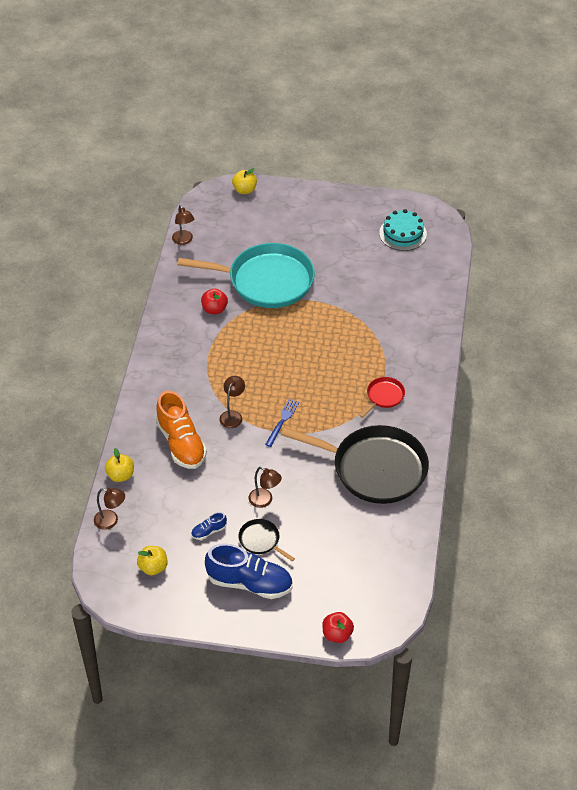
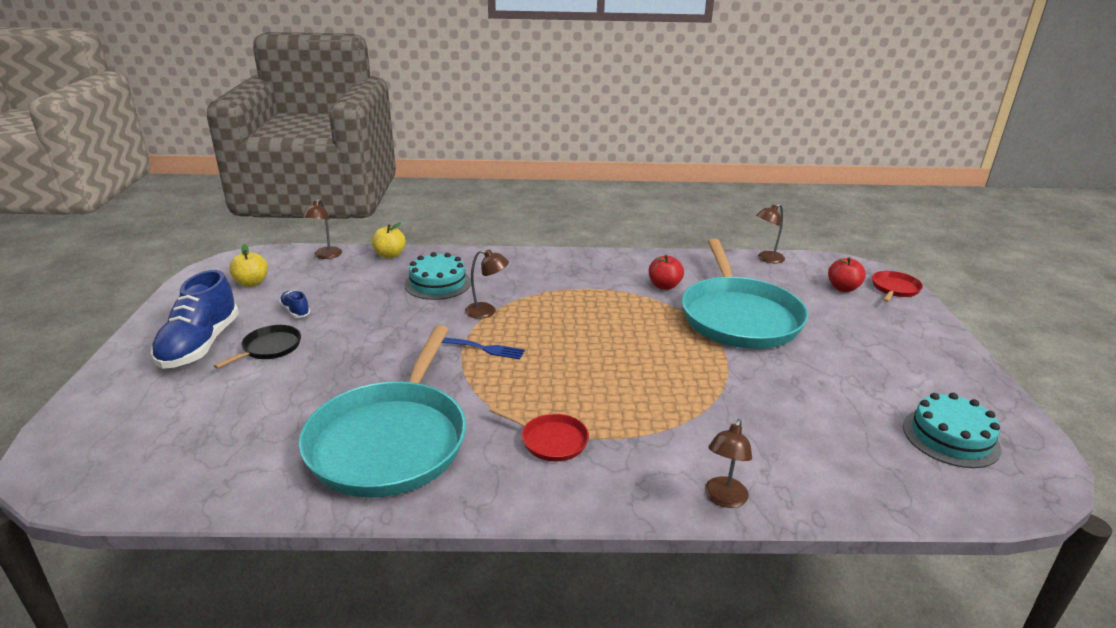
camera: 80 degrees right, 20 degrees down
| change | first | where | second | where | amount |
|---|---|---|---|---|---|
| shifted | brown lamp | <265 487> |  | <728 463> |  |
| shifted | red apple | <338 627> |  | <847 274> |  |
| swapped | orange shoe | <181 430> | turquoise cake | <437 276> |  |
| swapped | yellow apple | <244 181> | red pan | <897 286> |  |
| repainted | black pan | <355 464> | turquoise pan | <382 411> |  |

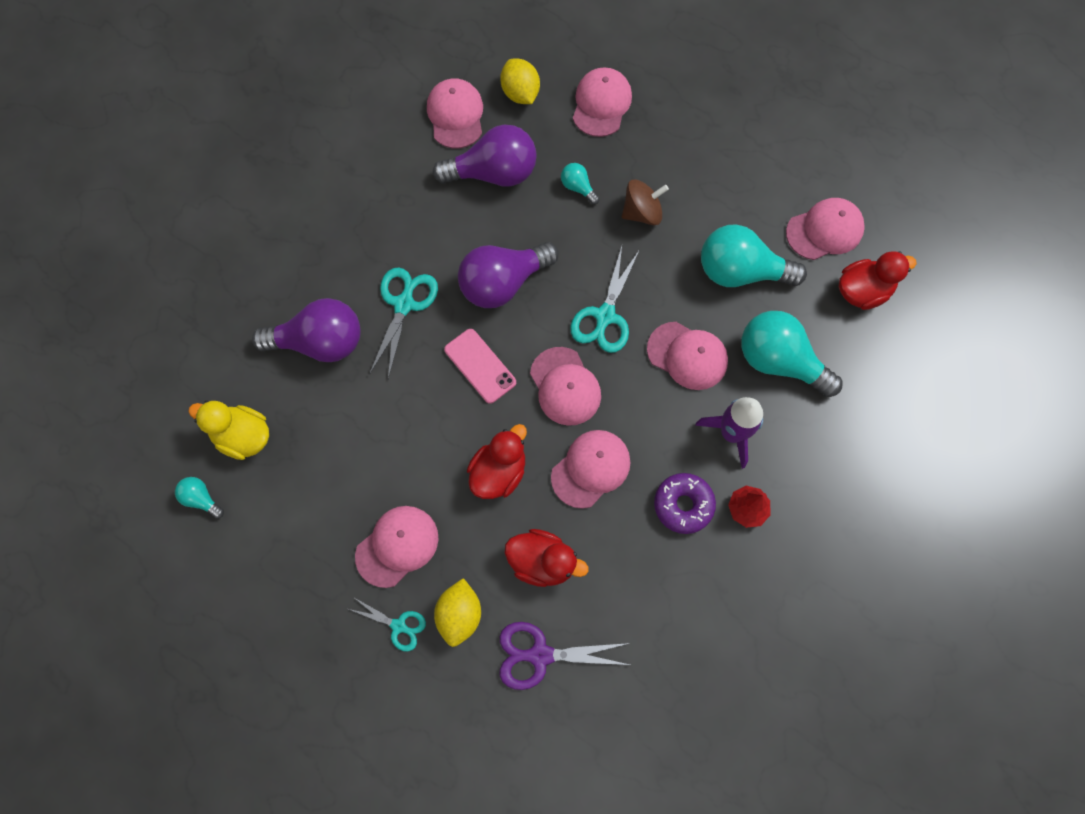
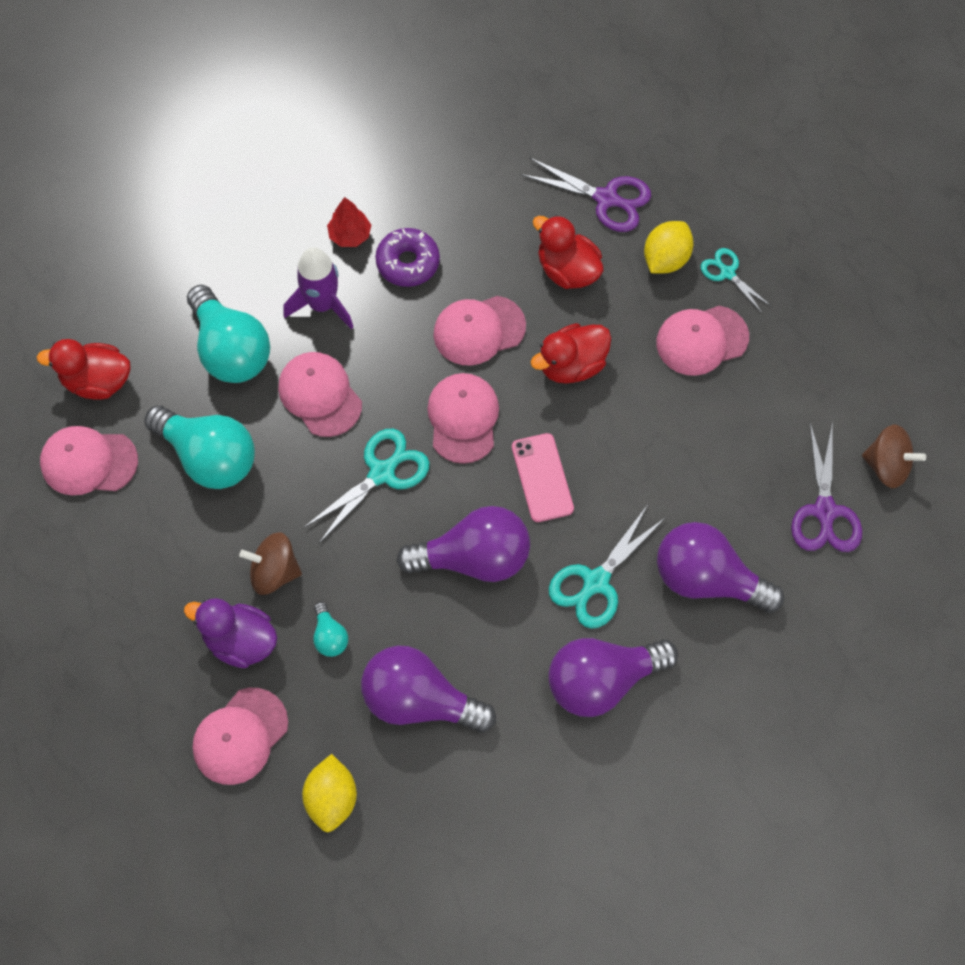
camera: 155 degrees left, 5 degrees down
| change | first | where | second | where | amount |
|---|---|---|---|---|---|
| gone | pink cap | <455 114> |  |  |  |
| new |  |  | purple duck | <230 633> |  |
| new |  |  | purple light bulb | <613 677> |  |
| swapped | turquoise light bulb | <199 498> | brown spinning top | <894 456> |  |
| swapped | yellow duck | <228 430> | purple scissors | <826 487> |  |

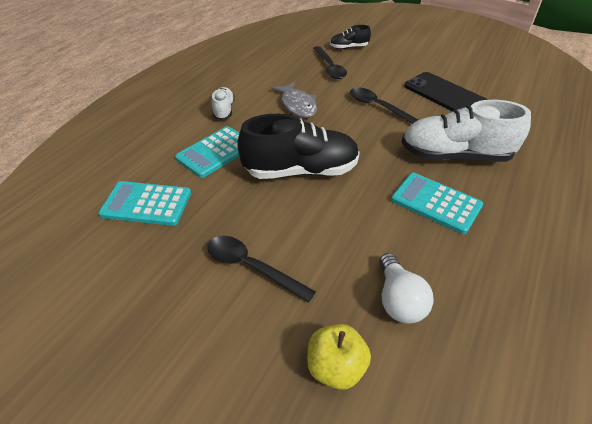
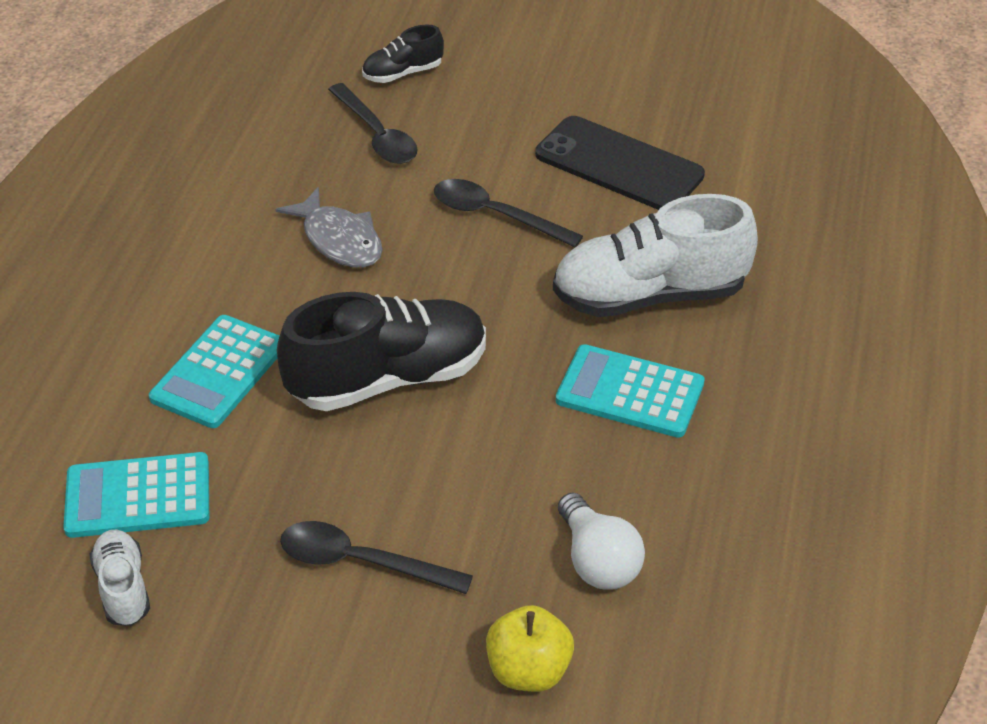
camera: 15 degrees left, 0 degrees up
| change | first | where | second | where | amount |
|---|---|---|---|---|---|
| shifted | white shoe | <223 103> |  | <119 577> |  |

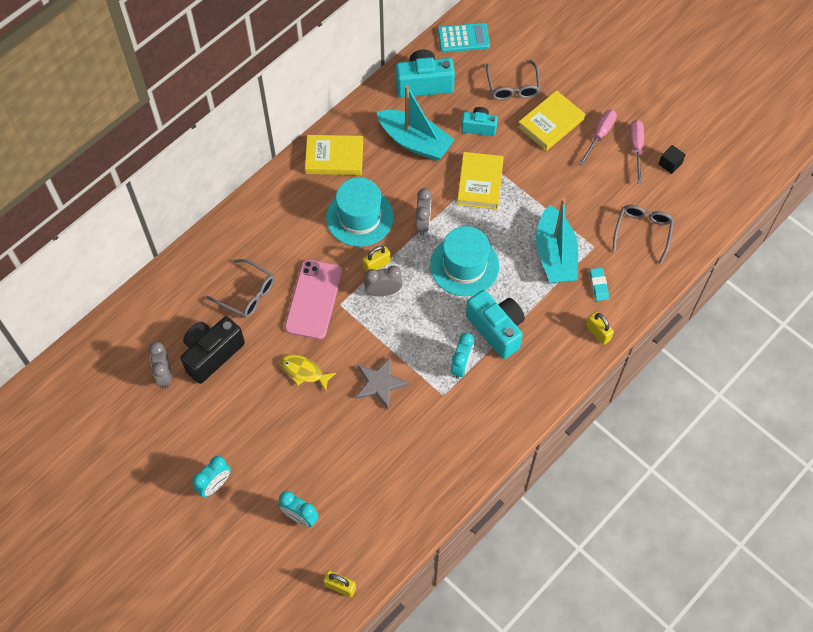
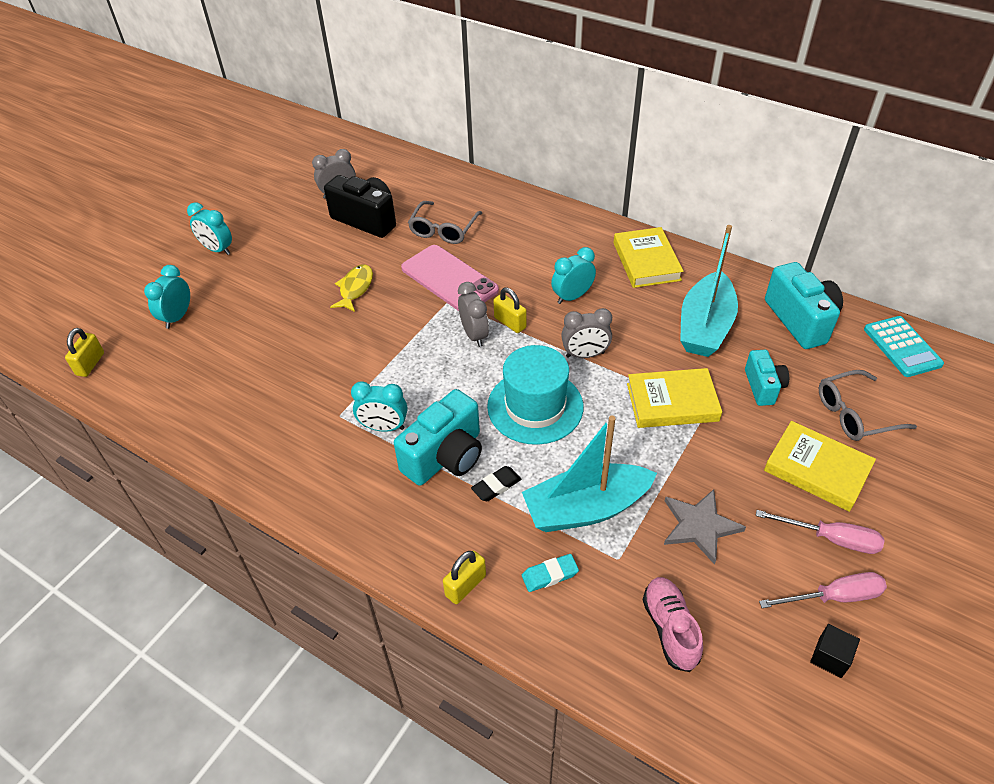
camera: 80 degrees right, 15 degrees down
| change | first | where | second | where | amount |
|---|---|---|---|---|---|
| new |  |  | black eraser | <496 483> |  |
| shifted | grey star | <382 383> |  | <705 527> |  |
| swapped | turquoise hat | <360 212> | turquoise clock | <573 275> |  |
| swapped | grey glasses | <643 234> | pink shoe | <673 624> |  |
| rotated | pink phone | <313 299> |  | <450 278> | 45 degrees clockwise |

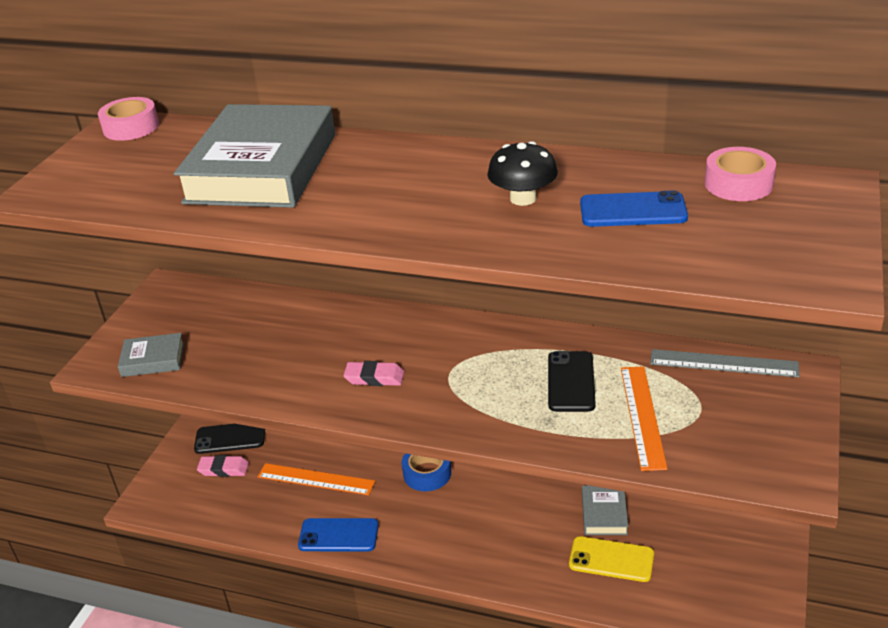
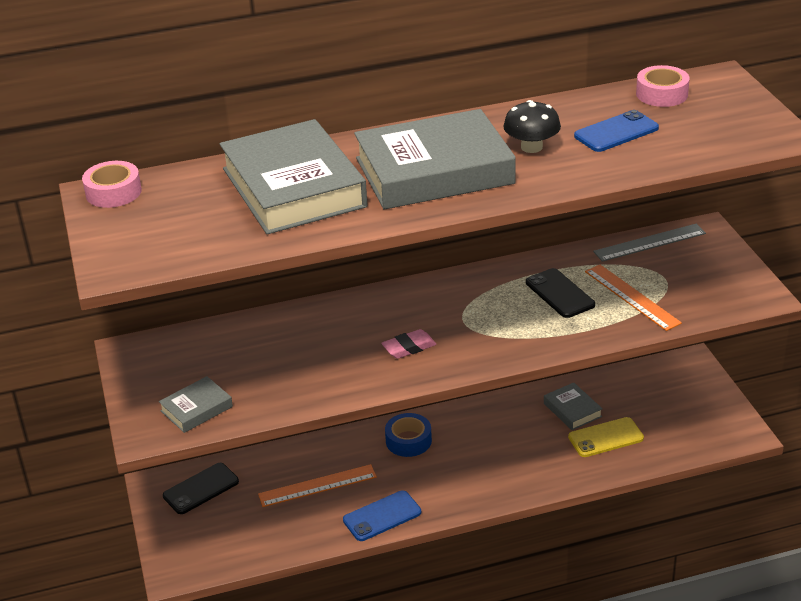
camera: 35 degrees left, 0 degrees up
| change | first | where | second | where | amount |
|---|---|---|---|---|---|
| gone | pink eraser | <223 466> |  |  |  |
| new |  |  | grey book | <435 159> |  |

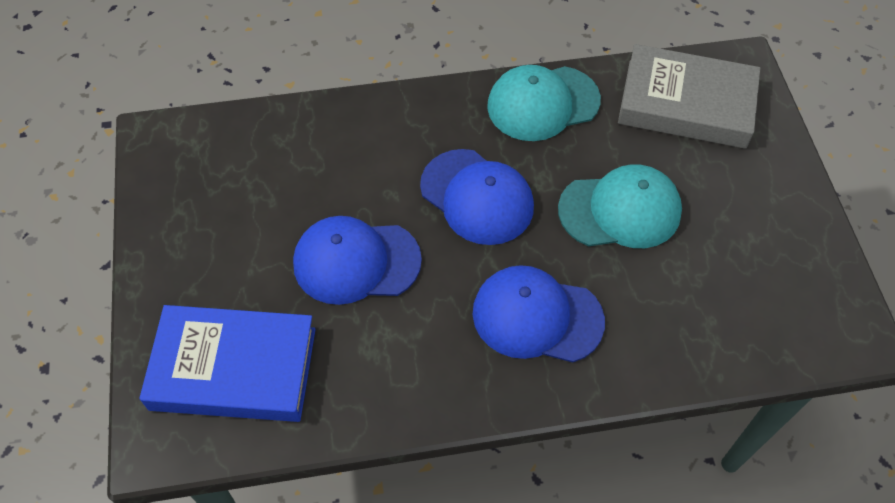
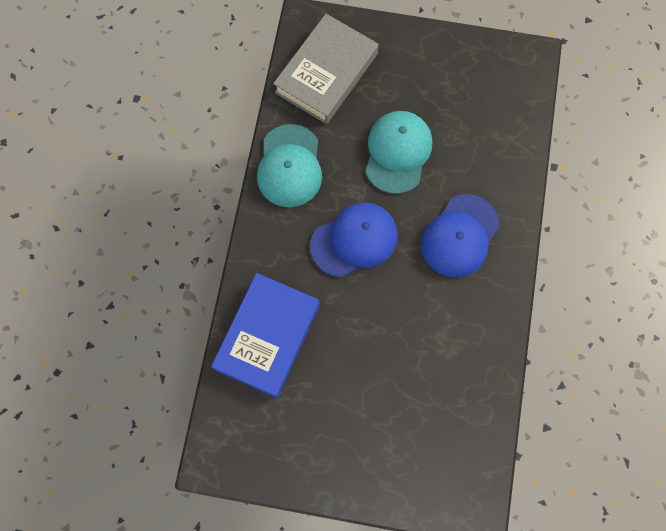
camera: 70 degrees left, 15 degrees up
| change | first | where | second | where | amount |
|---|---|---|---|---|---|
| gone | blue cap | <357 260> |  |  |  |
| shifted | blue book | <227 363> |  | <265 335> |  |

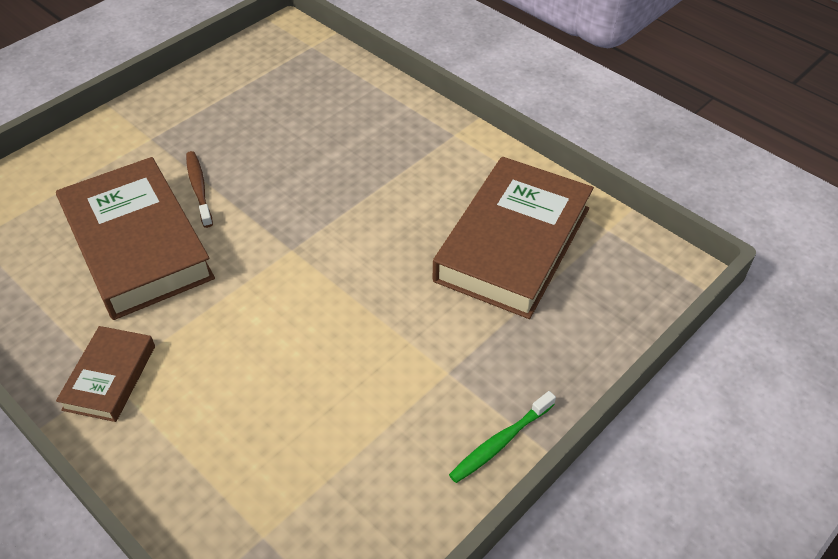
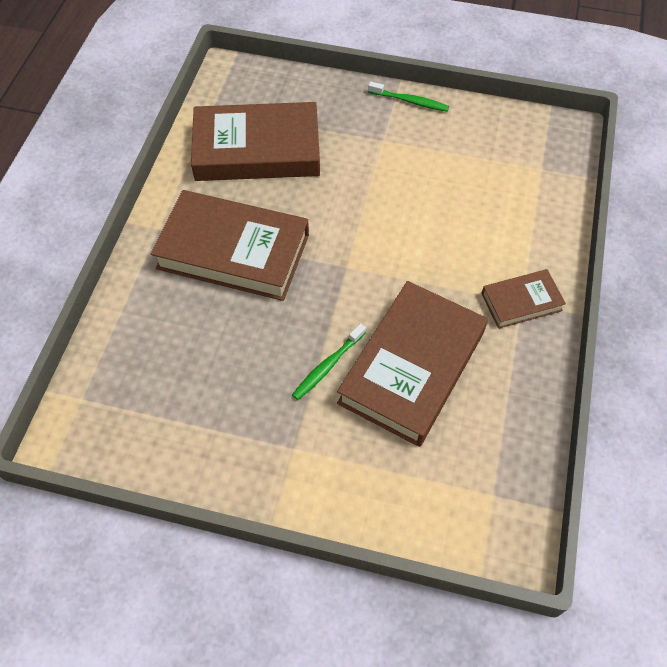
camera: 120 degrees left, 10 degrees up
| change | first | where | second | where | amount |
|---|---|---|---|---|---|
| new |  |  | brown book | <230 245> |  |
| repainted | brown toothbrush | <199 189> | green toothbrush | <329 361> |  |

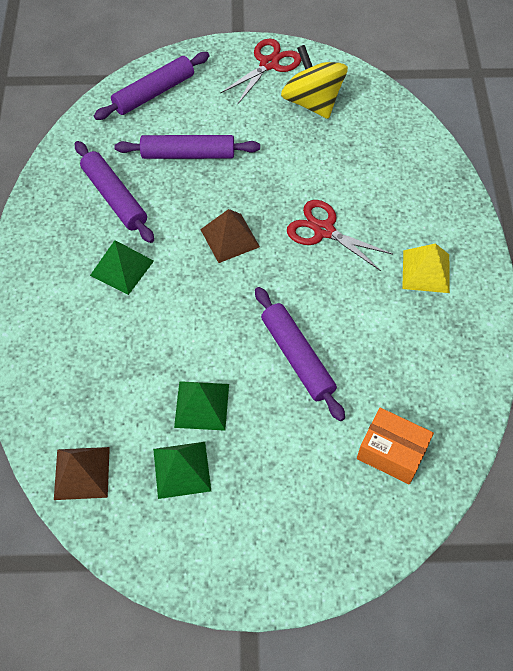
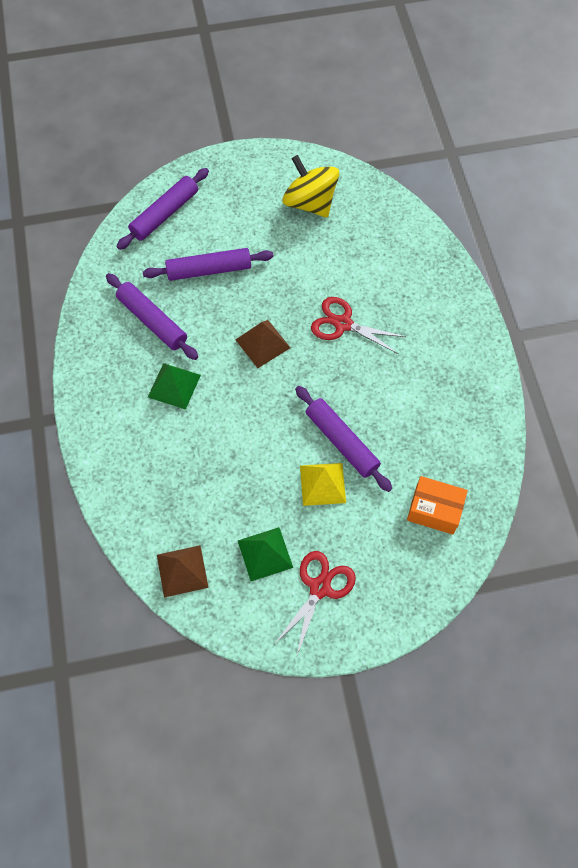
camera: 10 degrees left, 5 degrees up
| change | first | where | second | where | amount |
|---|---|---|---|---|---|
| gone | green pyramid | <201 406> |  |  |  |
| shifted | red scissors | <261 71> |  | <315 604> |  |
| shifted | yellow pyramid | <426 268> |  | <323 484> |  |

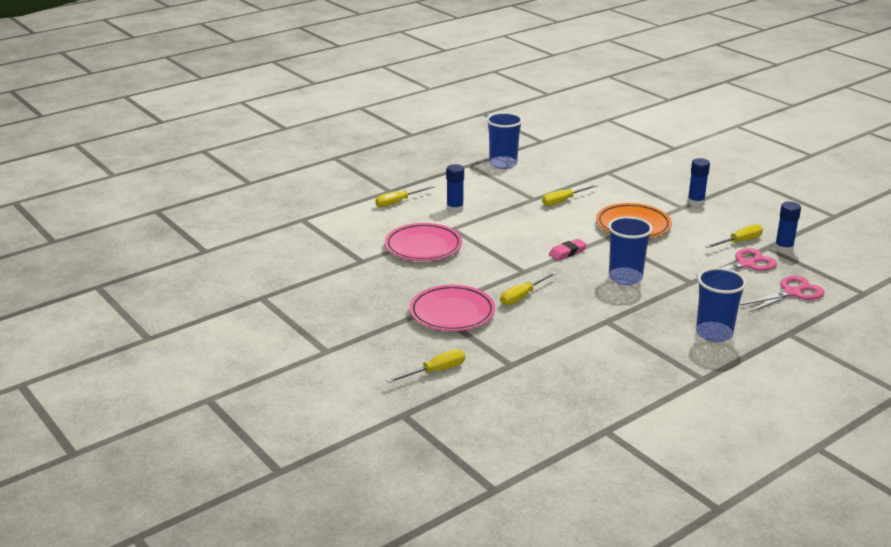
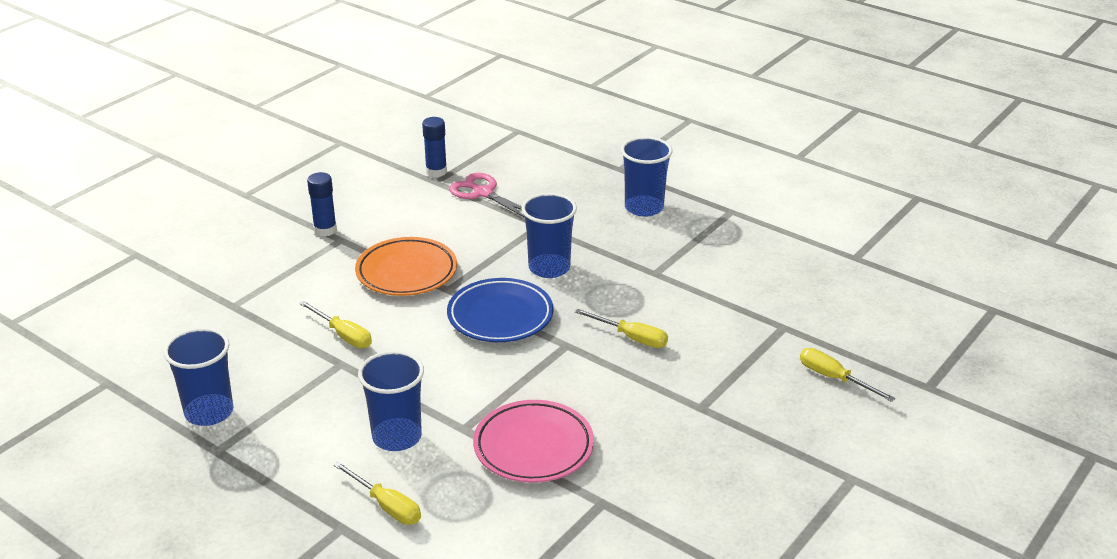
camera: 105 degrees left, 5 degrees up
| change | first | where | second | where | amount |
|---|---|---|---|---|---|
| gone | pink plate | <452 308> |  |  |  |
| gone | yellow screwdriver | <734 236> |  |  |  |
| gone | pink scissors | <782 294> |  |  |  |
| swapped | blue glue stick | <455 188> | blue cup | <391 401> |  |
| swapped | pink eraser | <568 249> | blue plate | <500 310> |  |

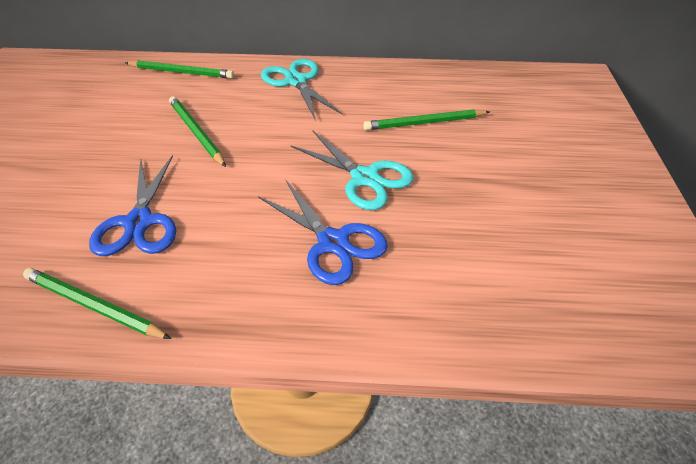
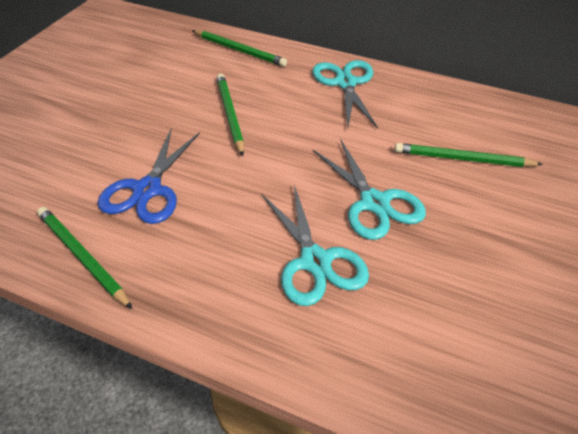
camera: 20 degrees right, 0 degrees up
| change | first | where | second | where | amount |
|---|---|---|---|---|---|
| repainted | blue scissors | <323 232> | turquoise scissors | <315 245> |  |

